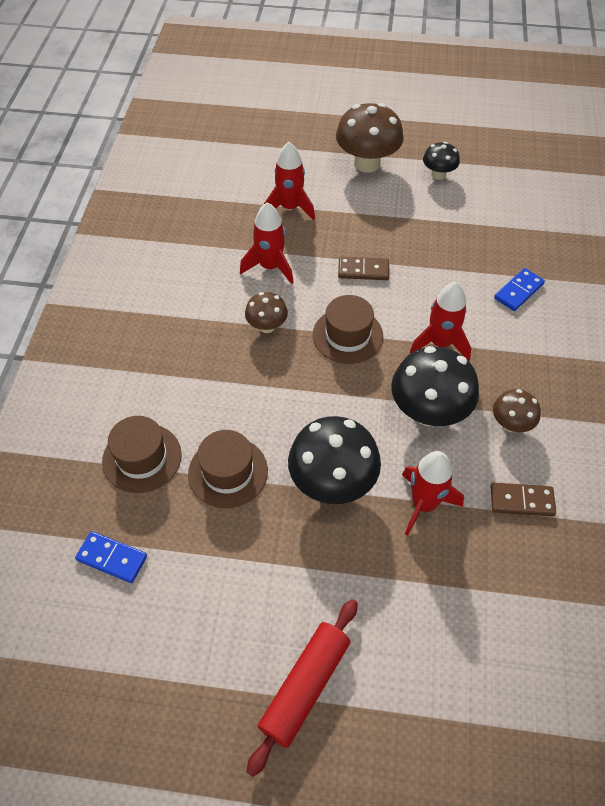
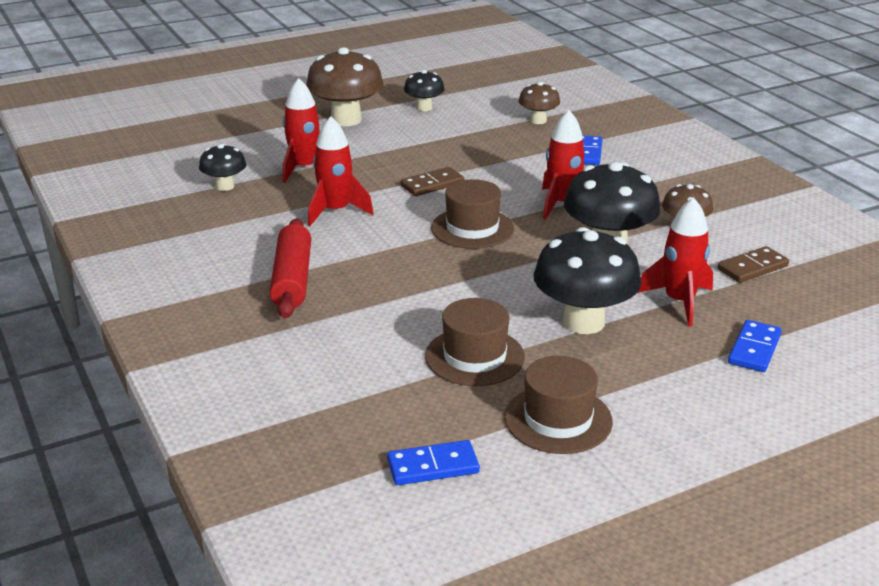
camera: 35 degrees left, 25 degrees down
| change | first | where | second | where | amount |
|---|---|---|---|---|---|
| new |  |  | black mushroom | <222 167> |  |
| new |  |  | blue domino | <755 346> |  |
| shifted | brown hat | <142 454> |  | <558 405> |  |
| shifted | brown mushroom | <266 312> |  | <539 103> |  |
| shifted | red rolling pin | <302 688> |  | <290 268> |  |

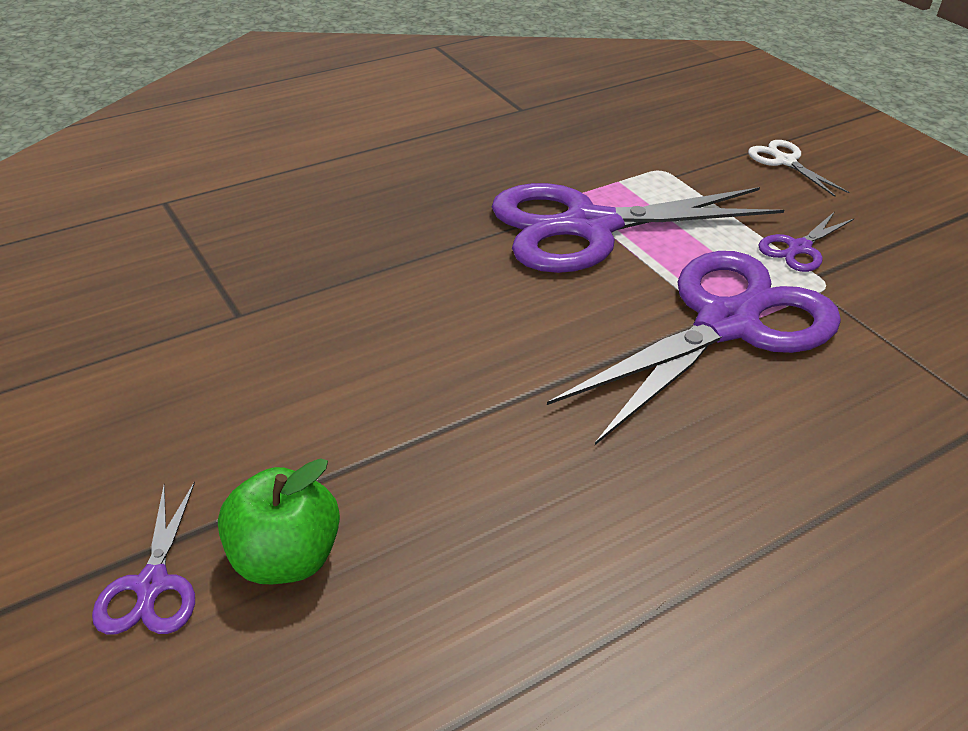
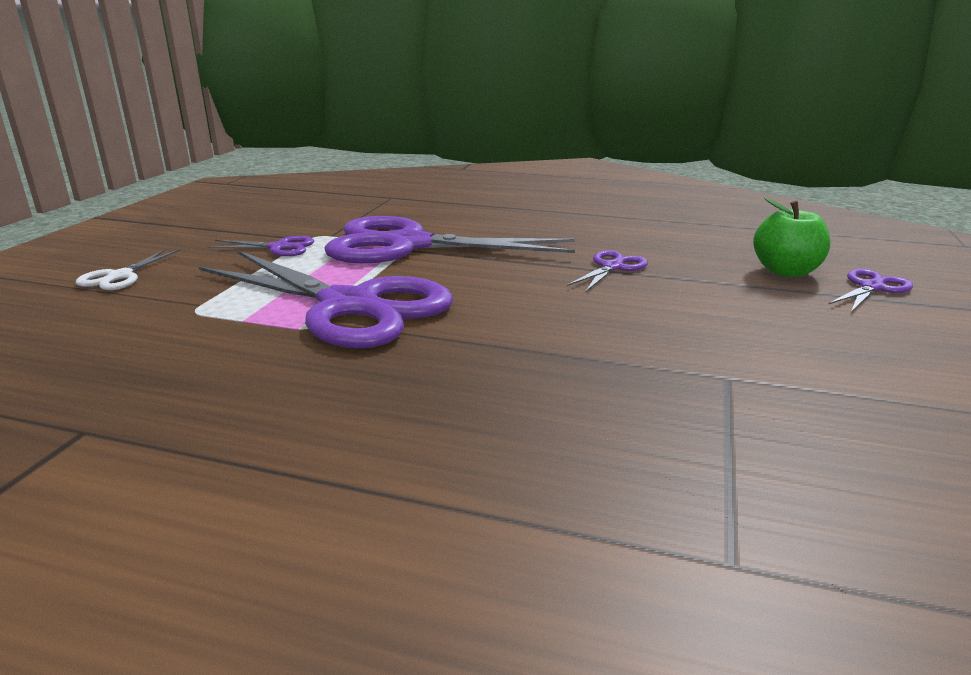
camera: 130 degrees left, 15 degrees down
| change | first | where | second | where | amount |
|---|---|---|---|---|---|
| new |  |  | purple scissors | <607 271> |  |

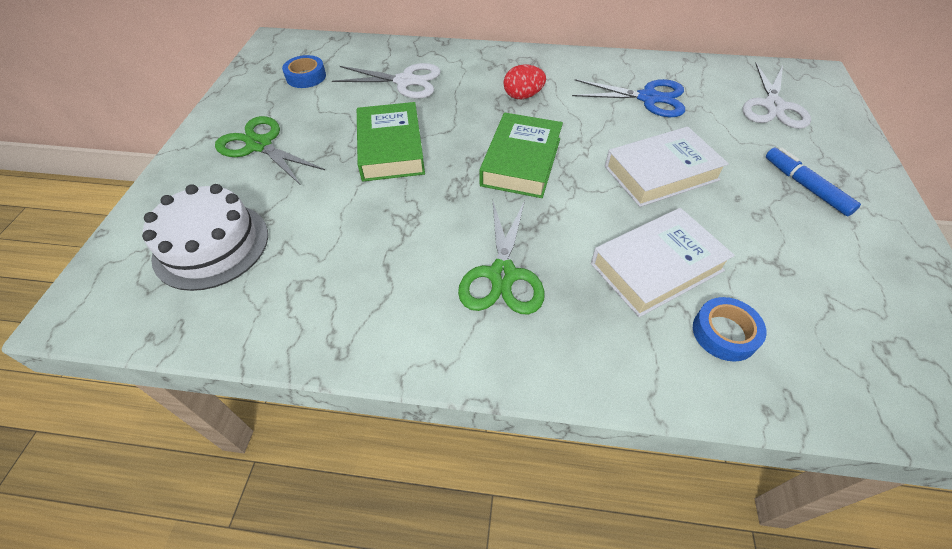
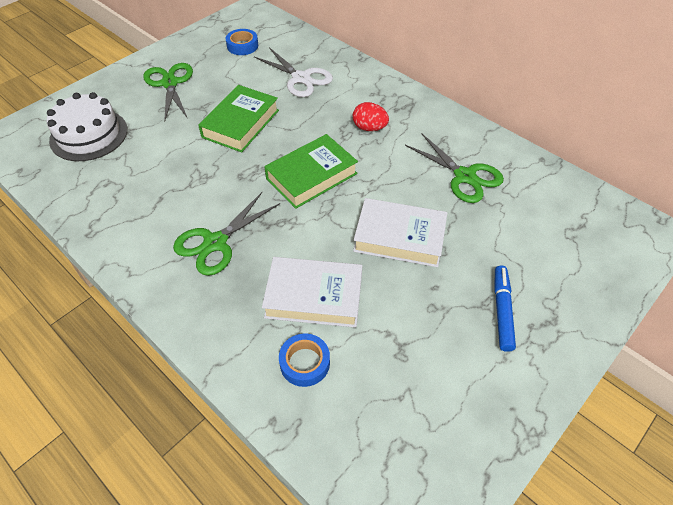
camera: 35 degrees right, 0 degrees up
| change | first | where | second | where | amount |
|---|---|---|---|---|---|
| gone | white scissors | <777 96> |  |  |  |
| repainted | blue scissors | <628 98> | green scissors | <454 168> |  |

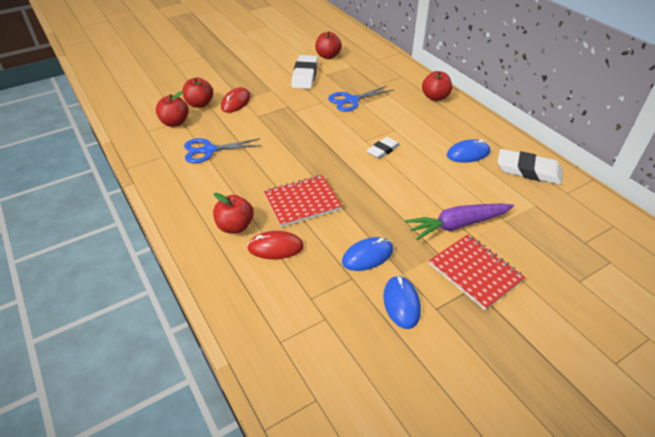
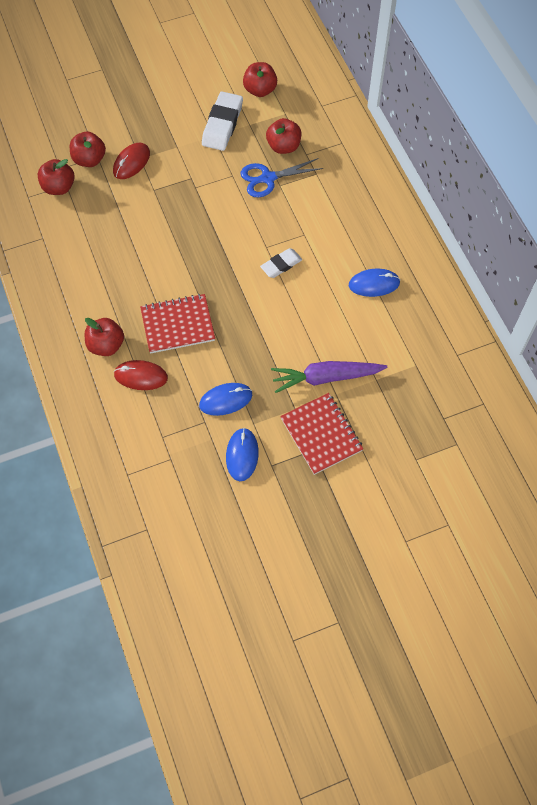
camera: 10 degrees right, 20 degrees up
| change | first | where | second | where | amount |
|---|---|---|---|---|---|
| gone | blue scissors | <223 150> |  |  |  |
| gone | white eraser | <530 167> |  |  |  |
| shifted | red apple | <437 86> |  | <283 136> |  |

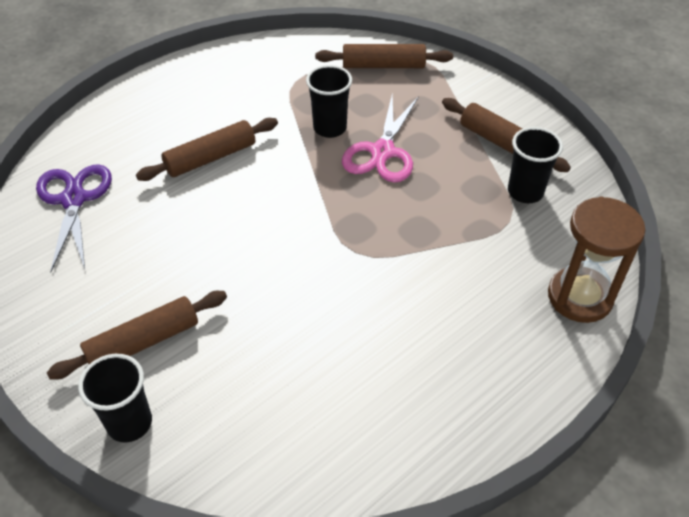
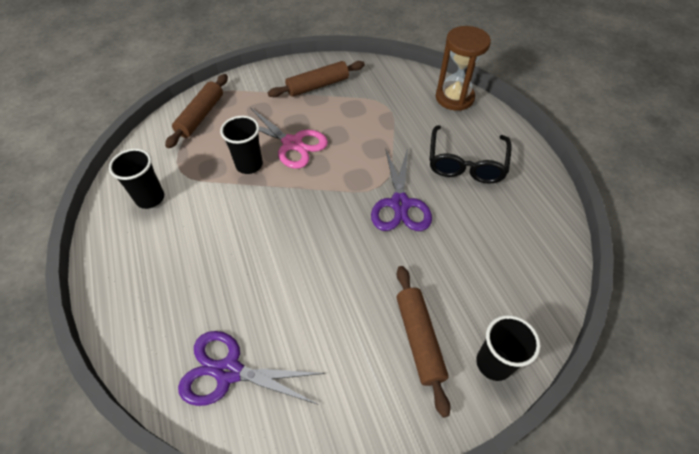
camera: 70 degrees left, 5 degrees up
| change | first | where | second | where | amount |
|---|---|---|---|---|---|
| gone | brown rolling pin | <207 149> |  |  |  |
| new |  |  | purple scissors | <401 189> |  |
| new |  |  | black glasses | <470 154> |  |
| shifted | black cup | <535 165> |  | <136 179> |  |

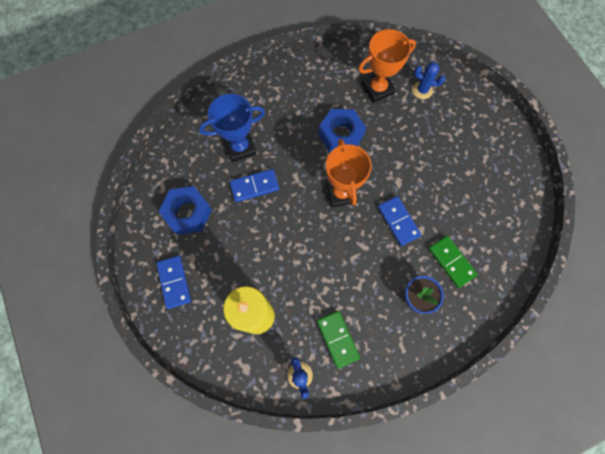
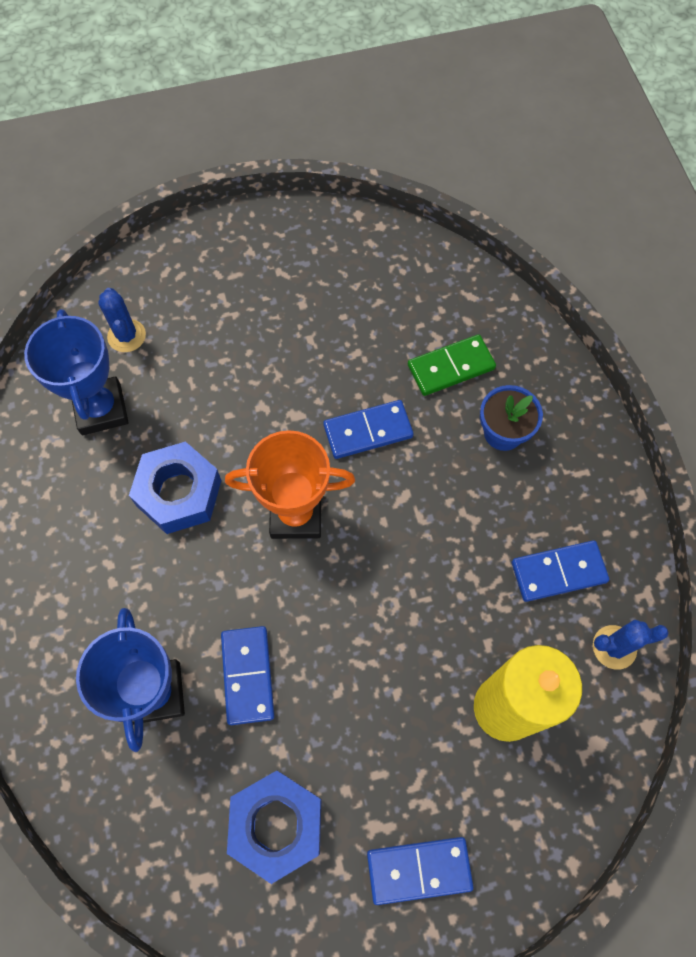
camera: 80 degrees left, 5 degrees down
| change | first | where | second | where | amount |
|---|---|---|---|---|---|
| repainted | green domino | <338 340> | blue domino | <560 571> |  |
| repainted | orange trophy | <387 66> | blue trophy | <76 372> |  |
| rotated | blue cactus | <428 80> |  | <122 320> | 45 degrees counterclockwise |

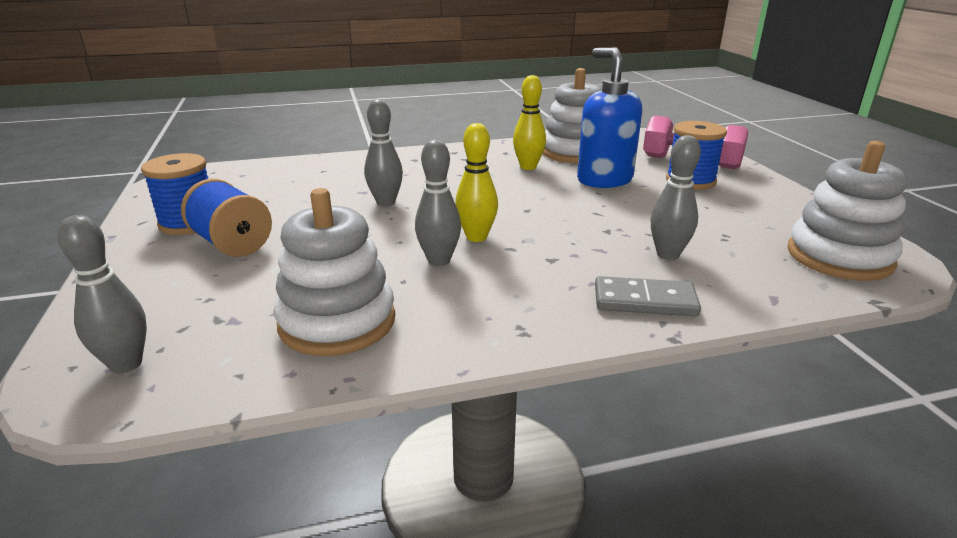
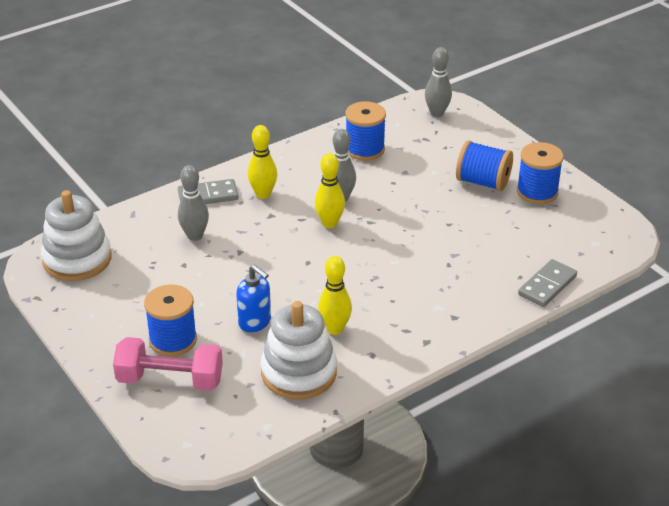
camera: 160 degrees right, 10 degrees up
| change | first | where | second | where | amount |
|---|---|---|---|---|---|
| gone | grey bowling pin | <383 152> |  |  |  |
| new |  |  | yellow bowling pin | <262 162> |  |
| new |  |  | grey domino | <547 283> |  |
| swapped | white stacking toy | <334 272> | blue spool | <365 131> |  |
| scaled | blue soap dispenser | <609 118> |  | <253 298> | x0.62 |

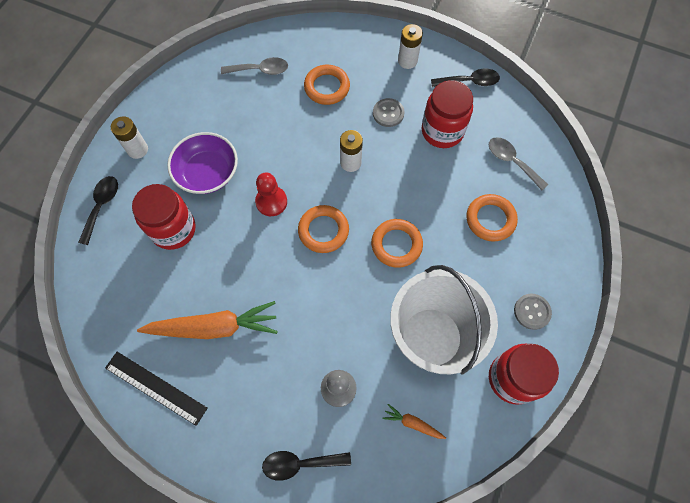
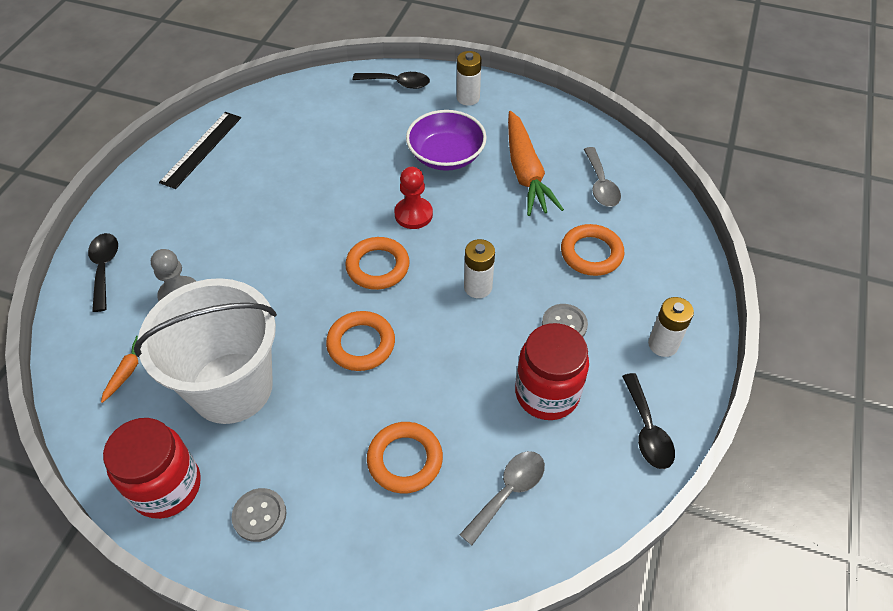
camera: 85 degrees right, 15 degrees down
| change | first | where | second | where | amount |
|---|---|---|---|---|---|
| gone | red jar | <164 217> |  |  |  |
| shifted | orange carrot | <207 320> |  | <536 163> |  |

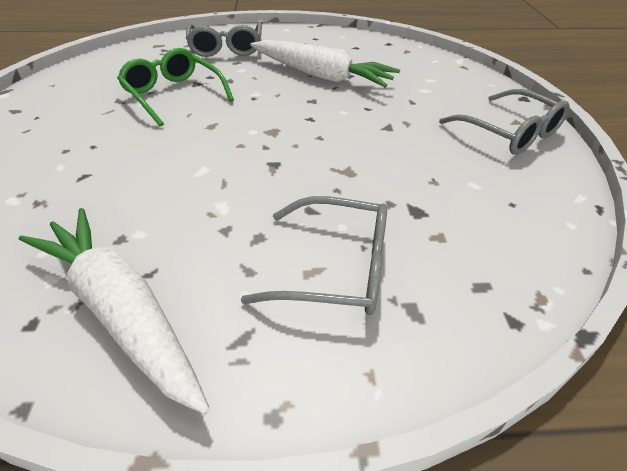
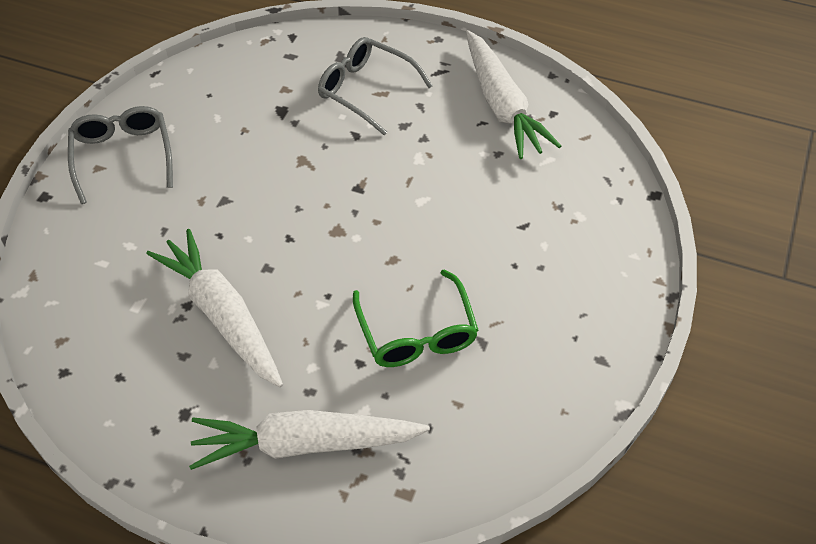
camera: 155 degrees left, 10 degrees up
| change | first | where | second | where | amount |
|---|---|---|---|---|---|
| swapped | grey glasses | <224 39> | white carrot | <309 440> |  |

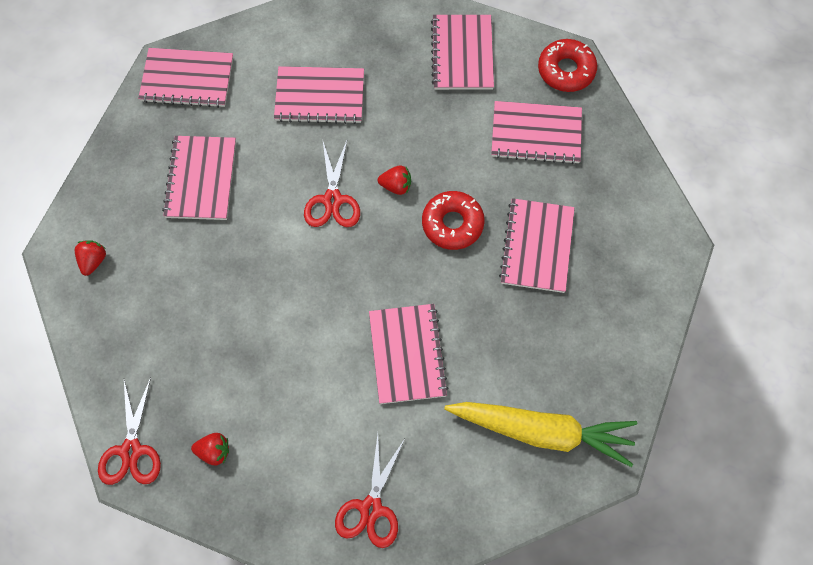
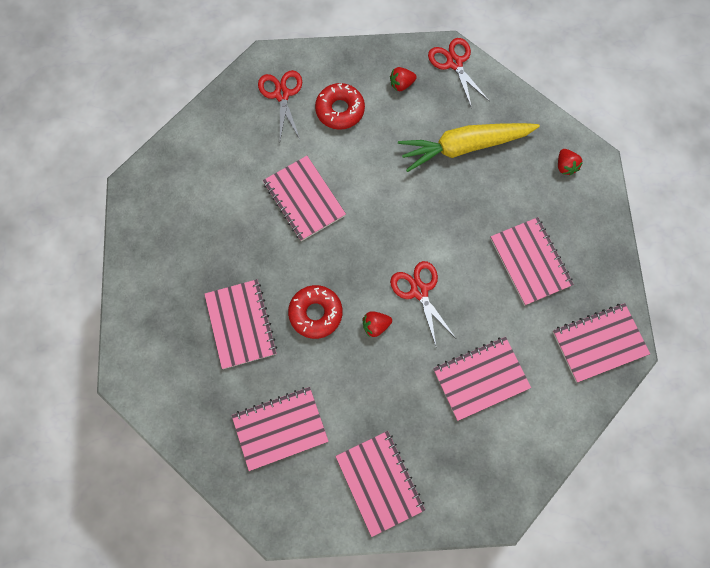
camera: 155 degrees right, 5 degrees up
| change | first | where | second | where | amount |
|---|---|---|---|---|---|
| shifted | yellow carrot | <540 434> |  | <469 147> |  |
| shifted | red donut | <567 65> |  | <340 106> |  |

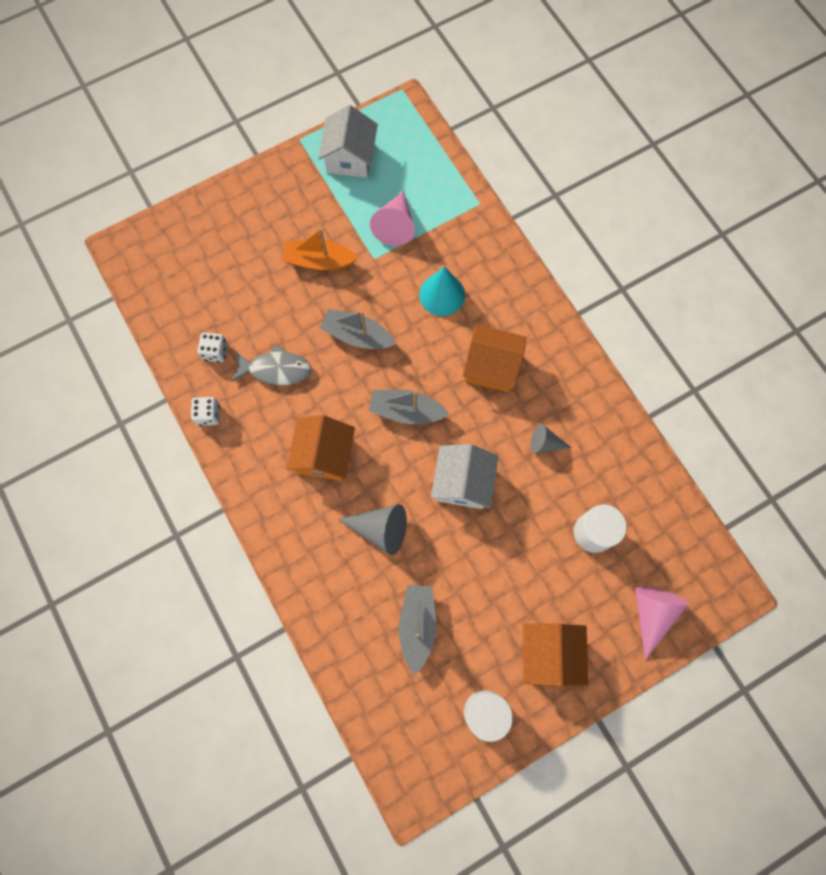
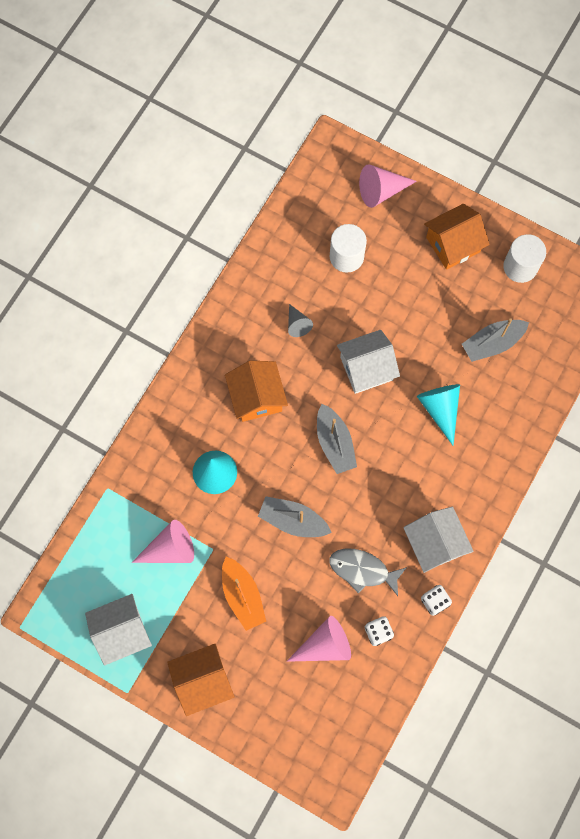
camera: 120 degrees left, 0 degrees up
| change | first | where | second | where | amount |
|---|---|---|---|---|---|
| new |  |  | pink cone | <319 639> |  |
| new |  |  | white house | <438 540> |  |
| shifted | orange house | <321 448> |  | <201 680> |  |
| repainted | grey cone | <372 529> | turquoise cone | <438 414> |  |
| rotated | grey fish | <271 364> |  | <368 572> | 45 degrees counterclockwise |
| rotated | grey boat | <358 329> |  | <295 516> | 120 degrees clockwise |

